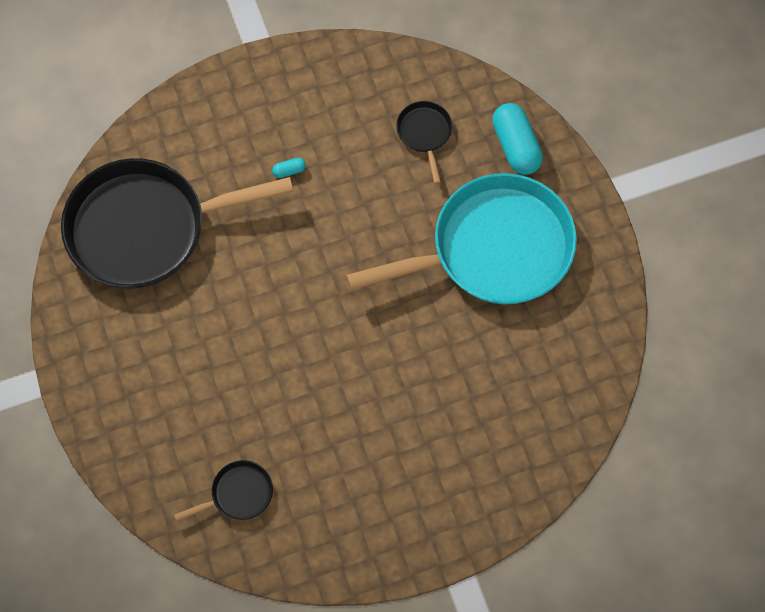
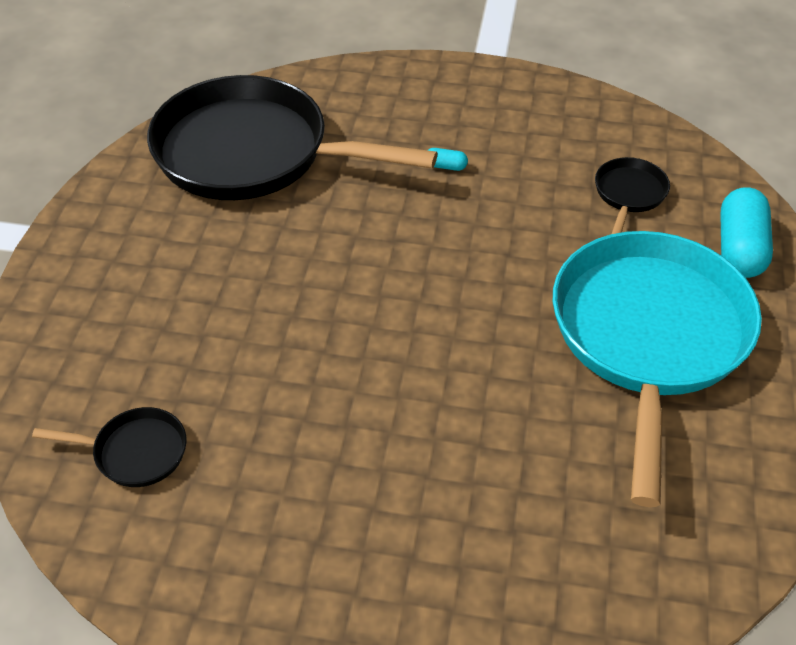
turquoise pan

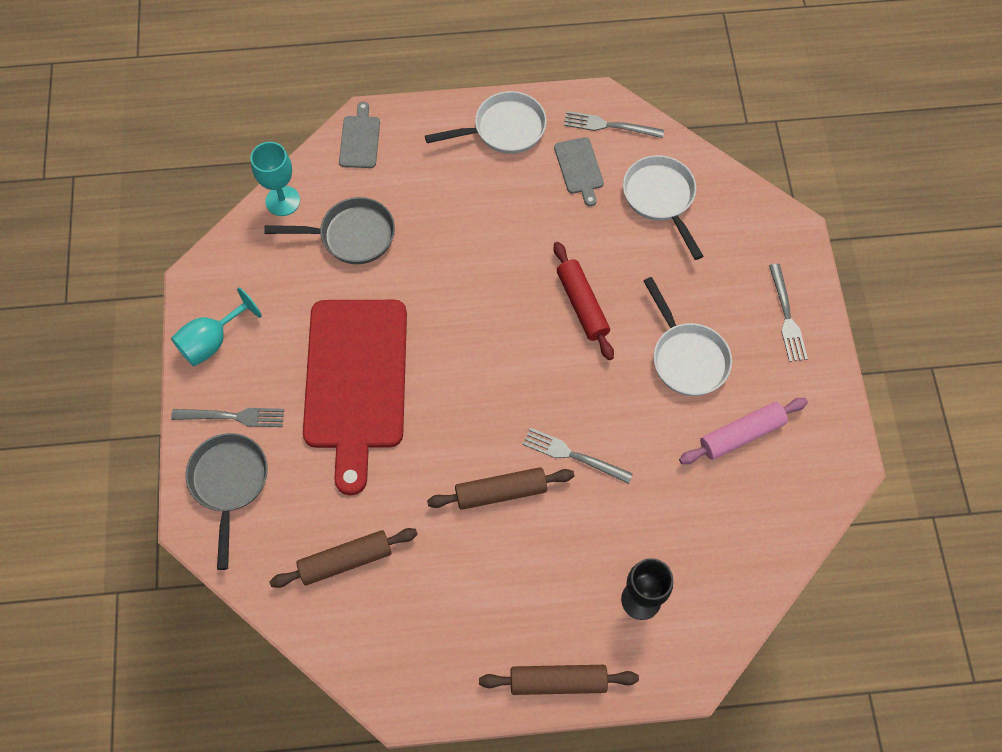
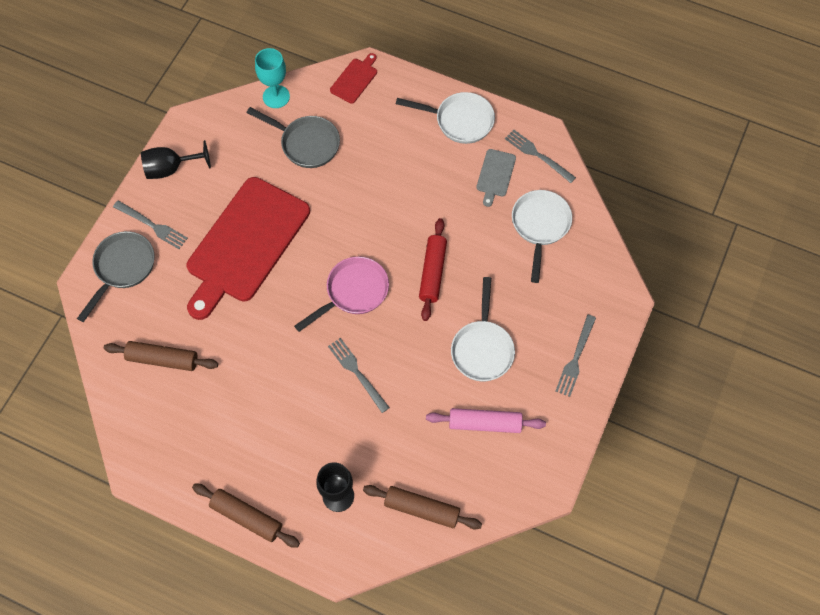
black goblet (no. 1 from left)
pink pan
red cutting board (no. 2 from left)
brown rolling pin (no. 3 from left)

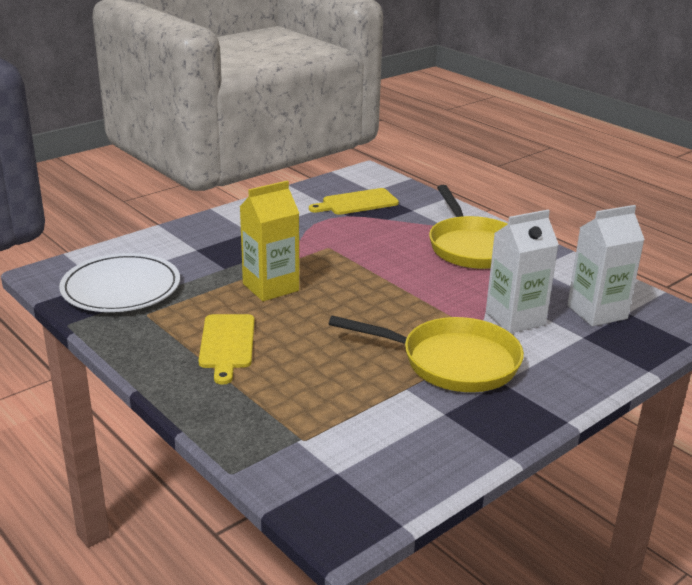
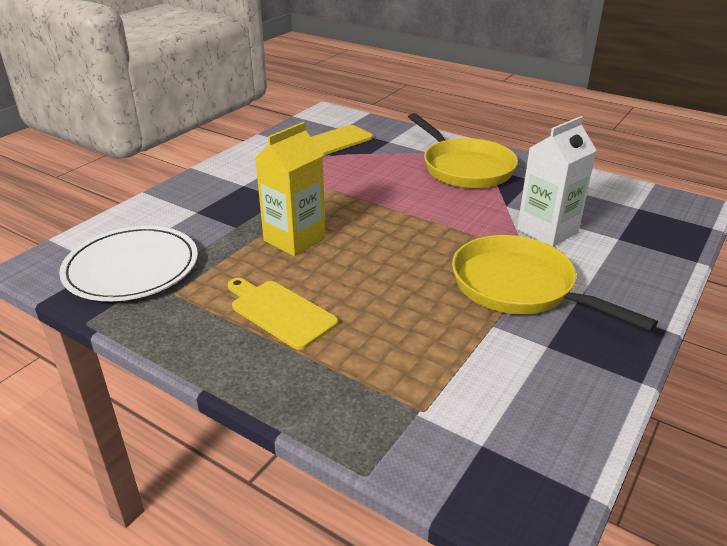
yellow cutting board (no. 1 from left)
yellow pan (no. 2 from left)
white carton (no. 2 from left in the first image)

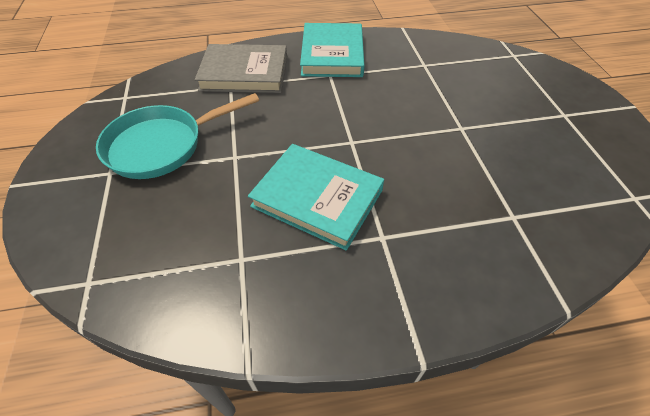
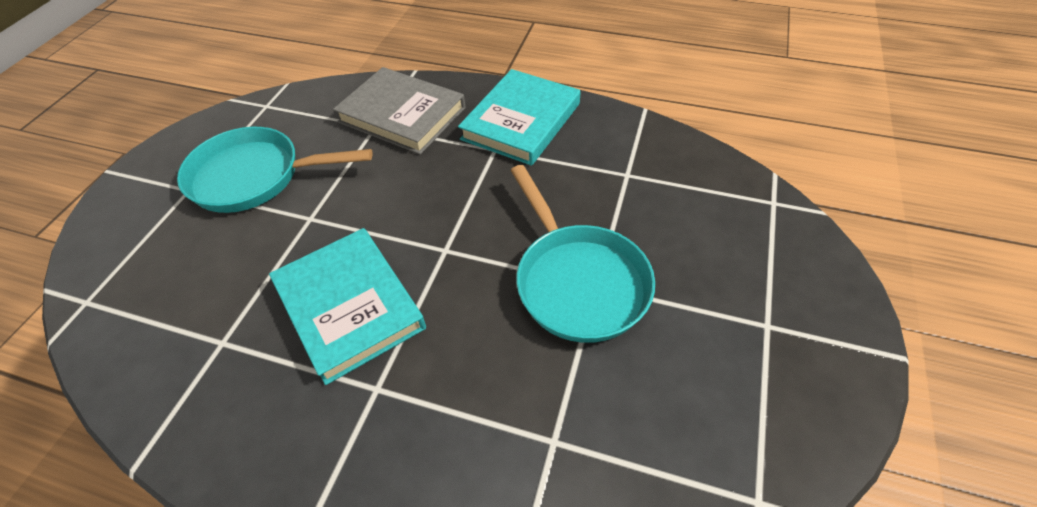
turquoise pan (no. 2 from left)

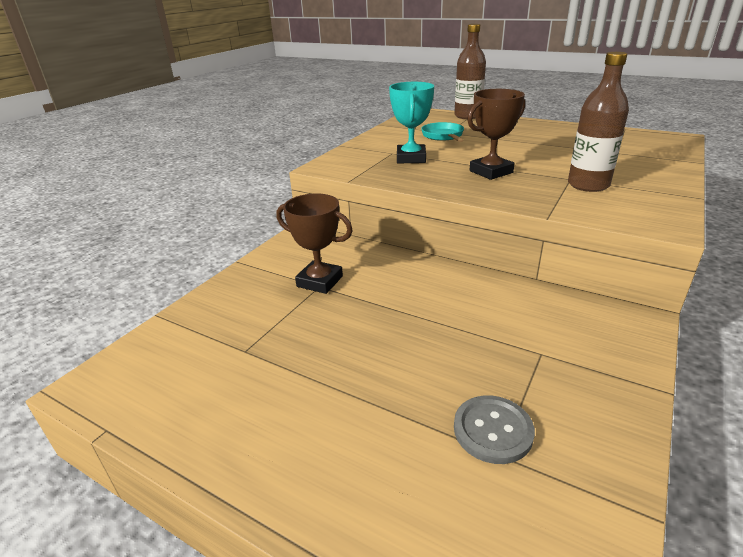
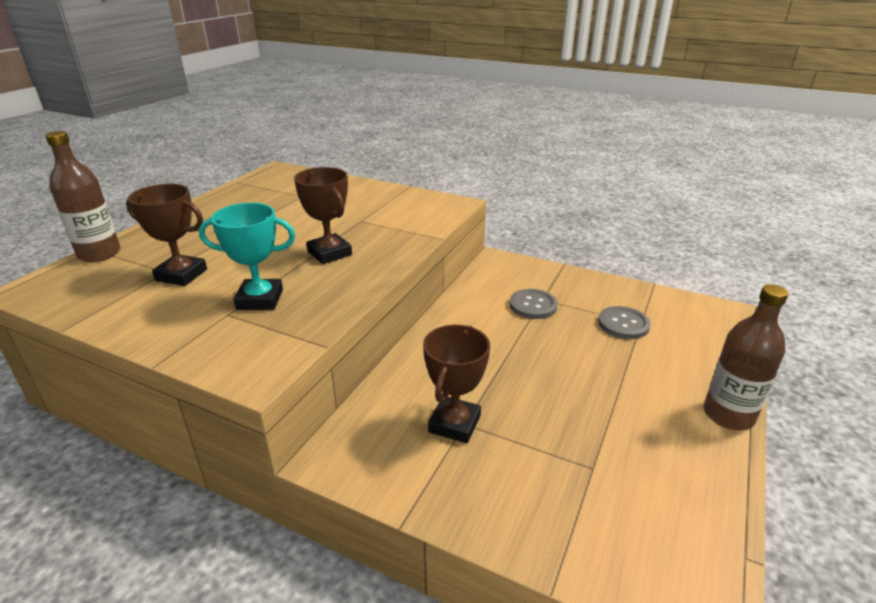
brown trophy (no. 1 from left)
grey button (no. 1 from left)
brown bottle (no. 2 from left)

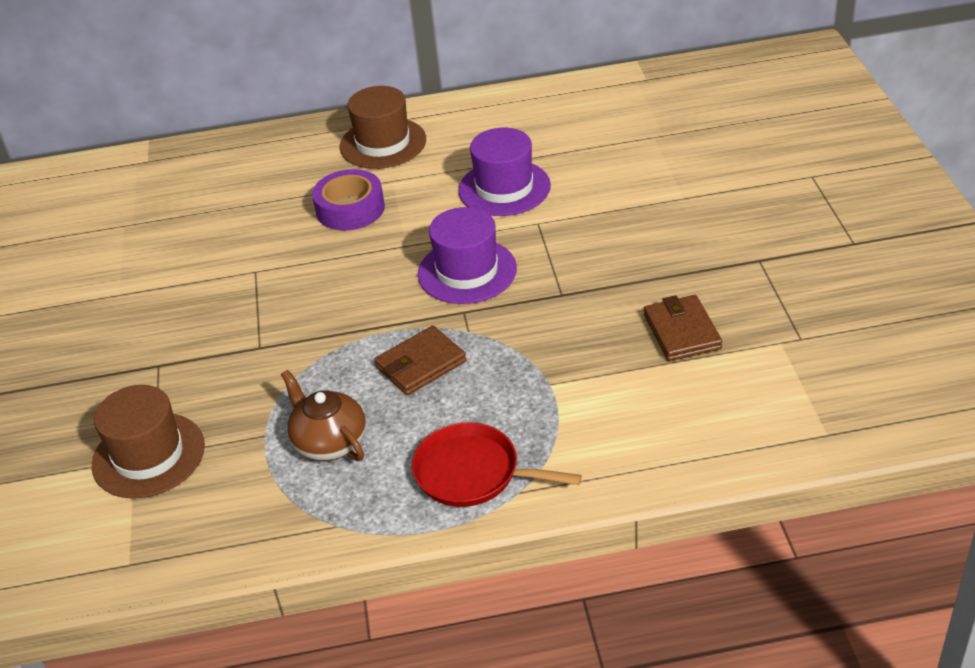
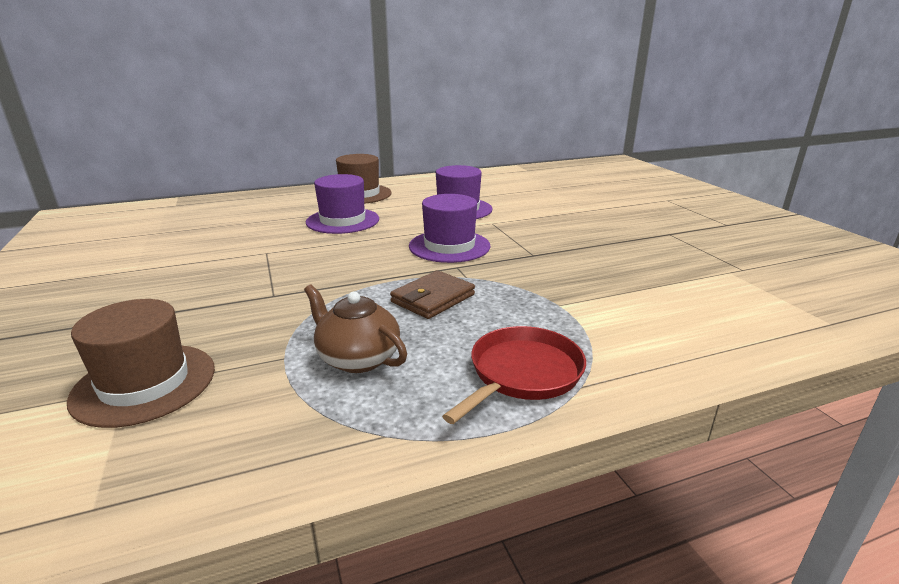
purple hat (no. 1 from left)
red pan
brown wallet (no. 2 from left in the first image)

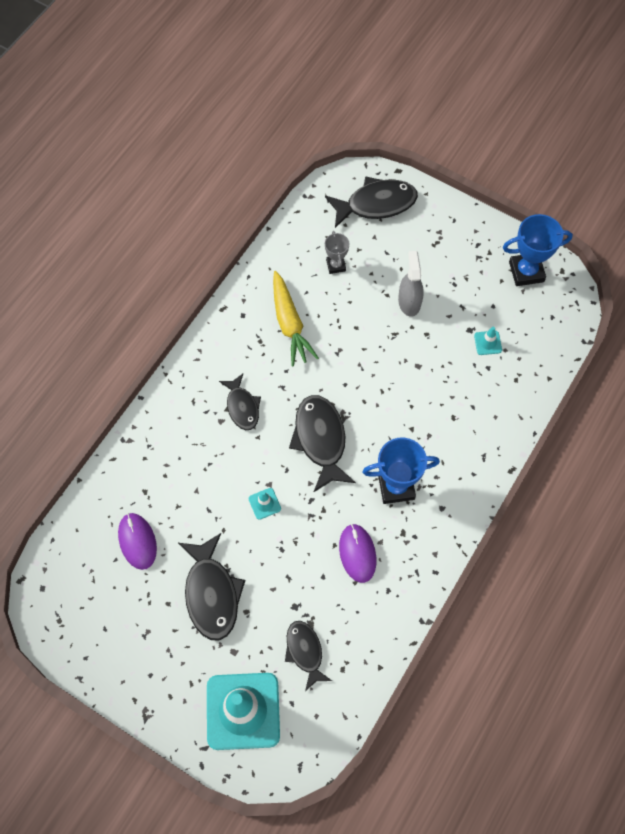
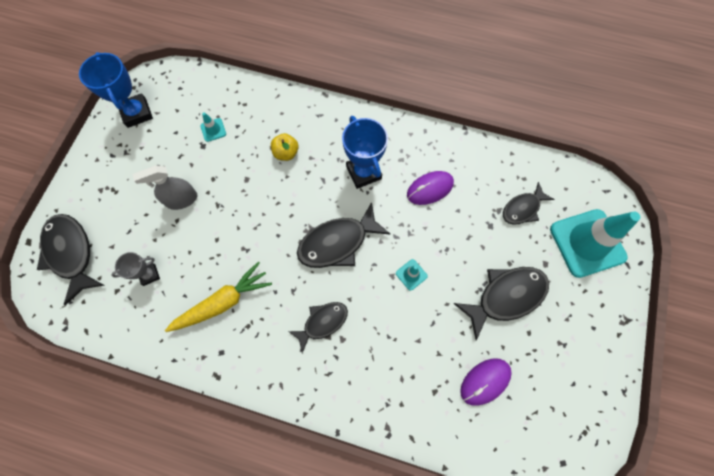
yellow apple

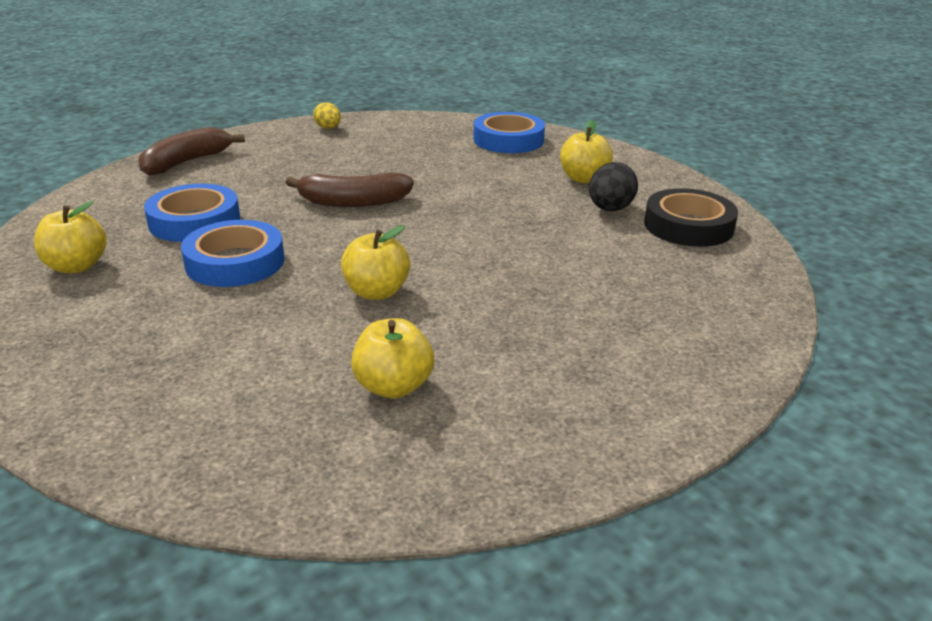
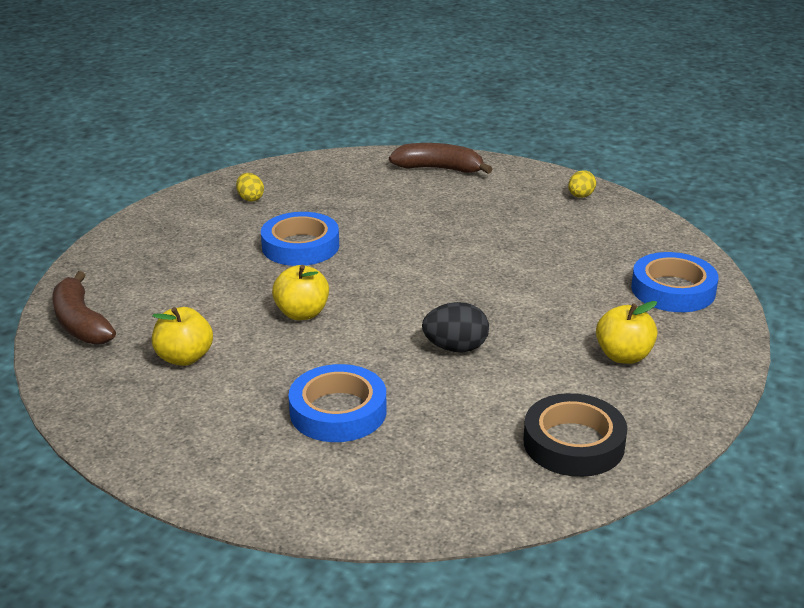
brown banana (no. 1 from left)
yellow egg (no. 1 from left)
blue tape (no. 2 from left)
black egg

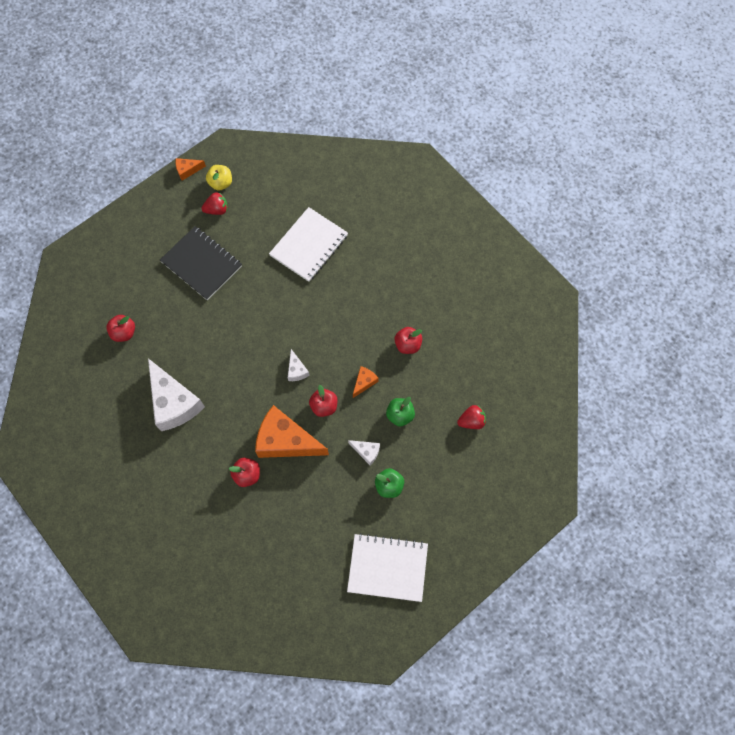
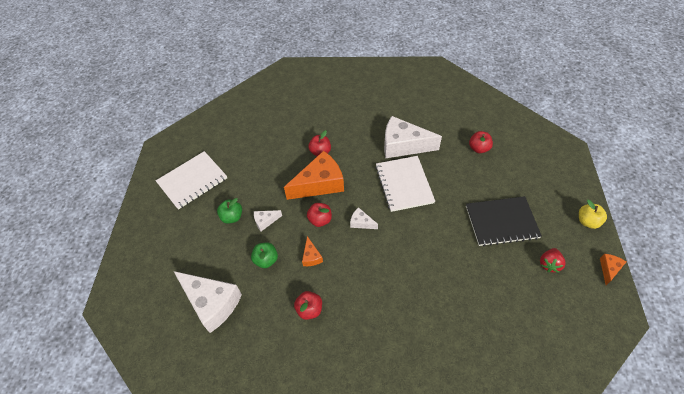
white cheese (no. 1 from left)
white notebook (no. 2 from left)
yellow apple

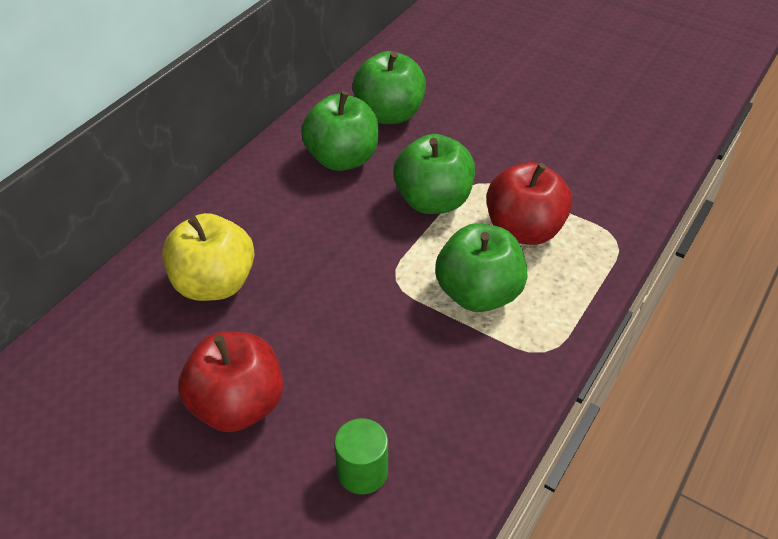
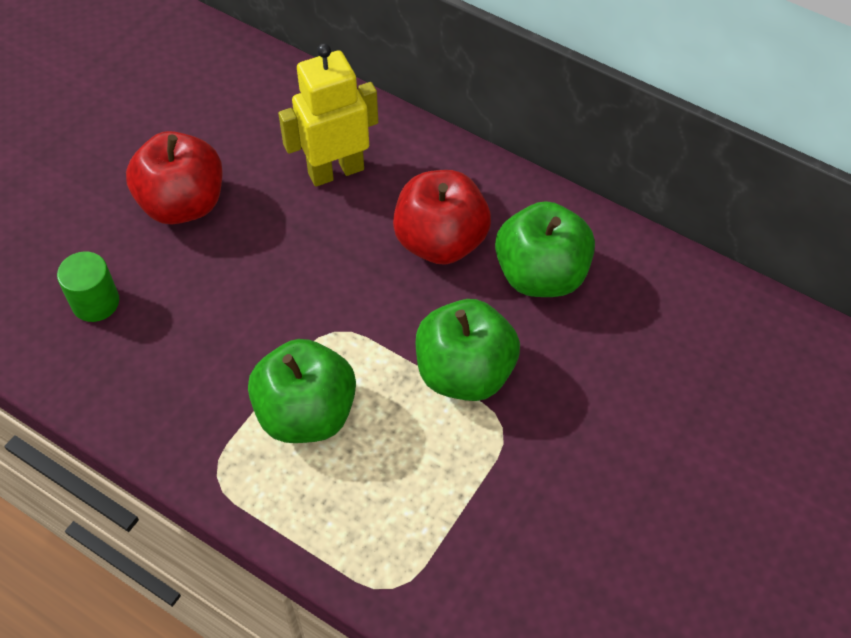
yellow robot
red apple (no. 2 from left)
green apple (no. 2 from left in the first image)

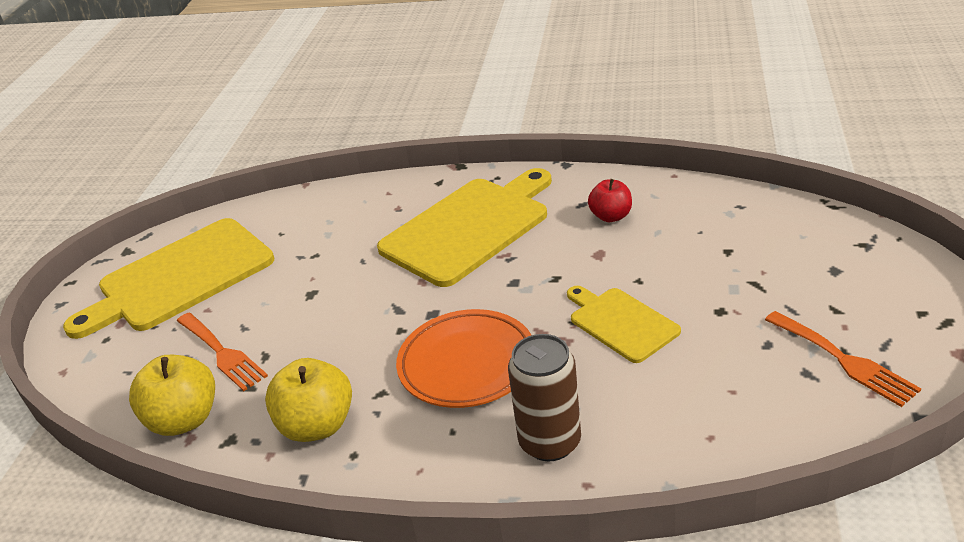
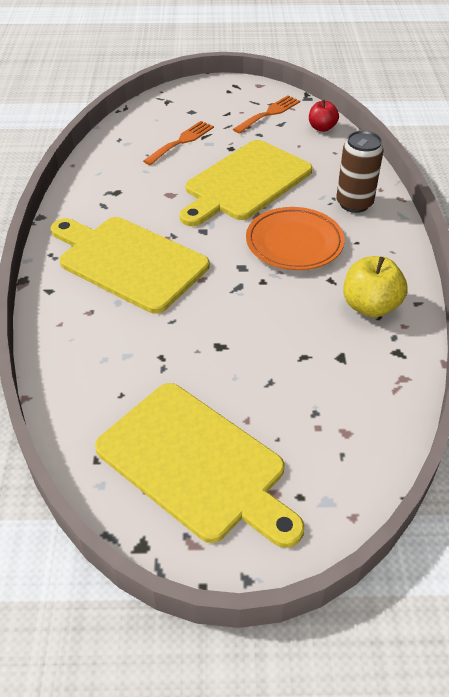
orange fork (no. 1 from left)
yellow cutting board (no. 3 from left)
red apple
yellow apple (no. 1 from left in the first image)

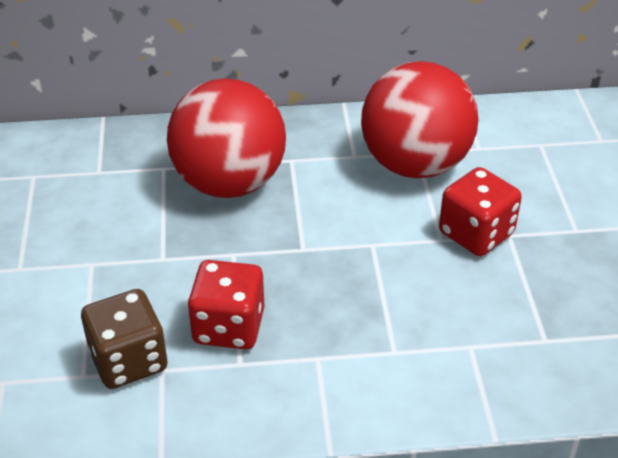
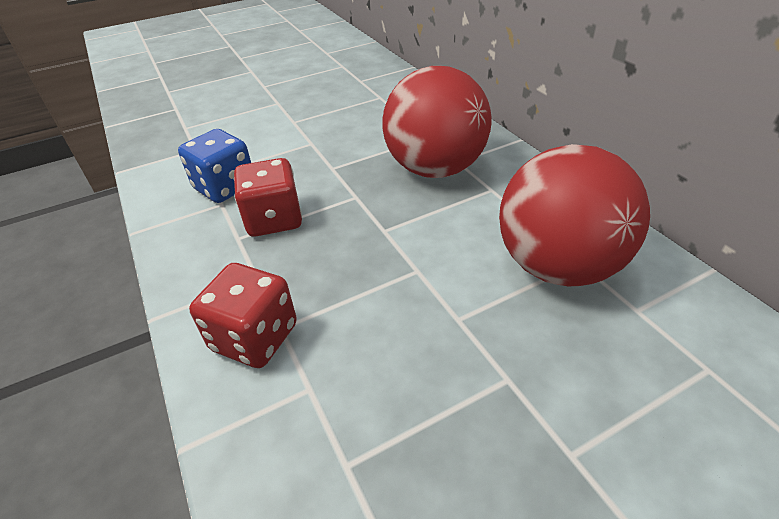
blue dice
red dice (no. 1 from left)

